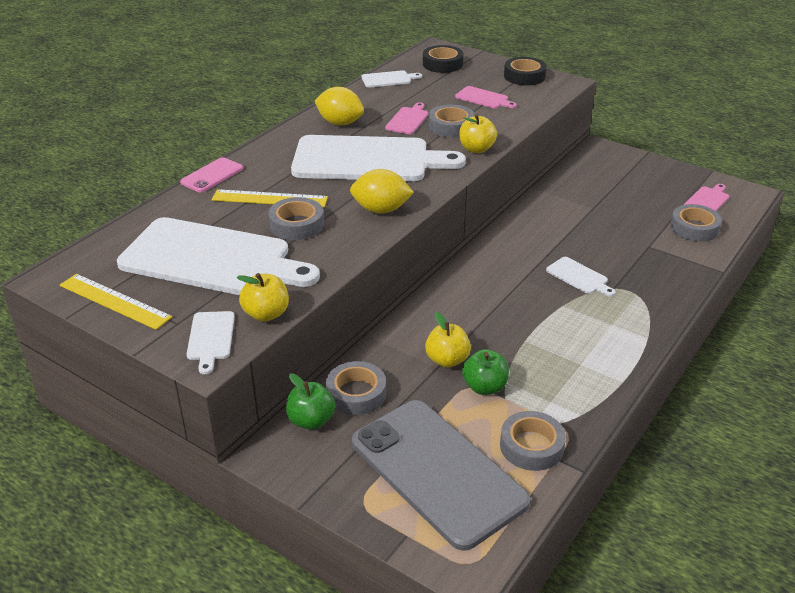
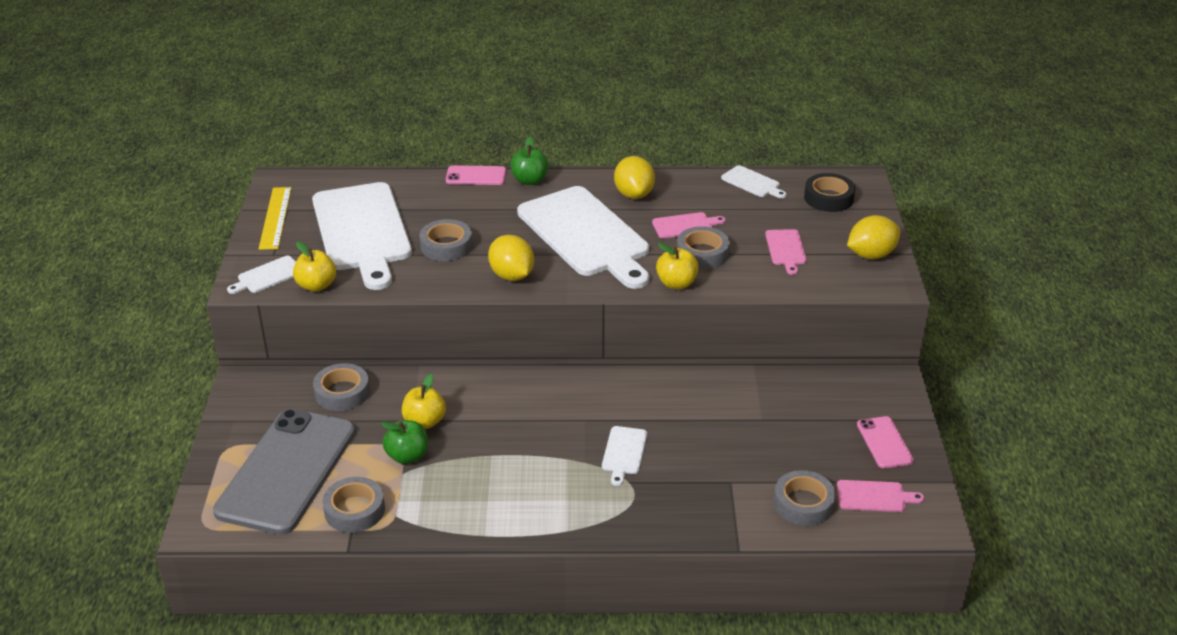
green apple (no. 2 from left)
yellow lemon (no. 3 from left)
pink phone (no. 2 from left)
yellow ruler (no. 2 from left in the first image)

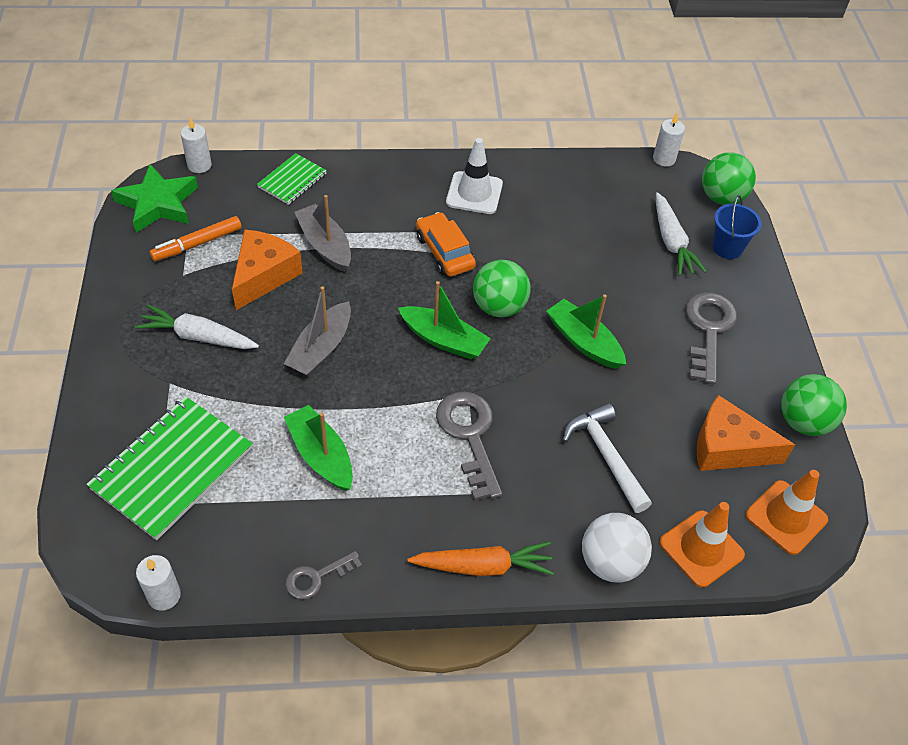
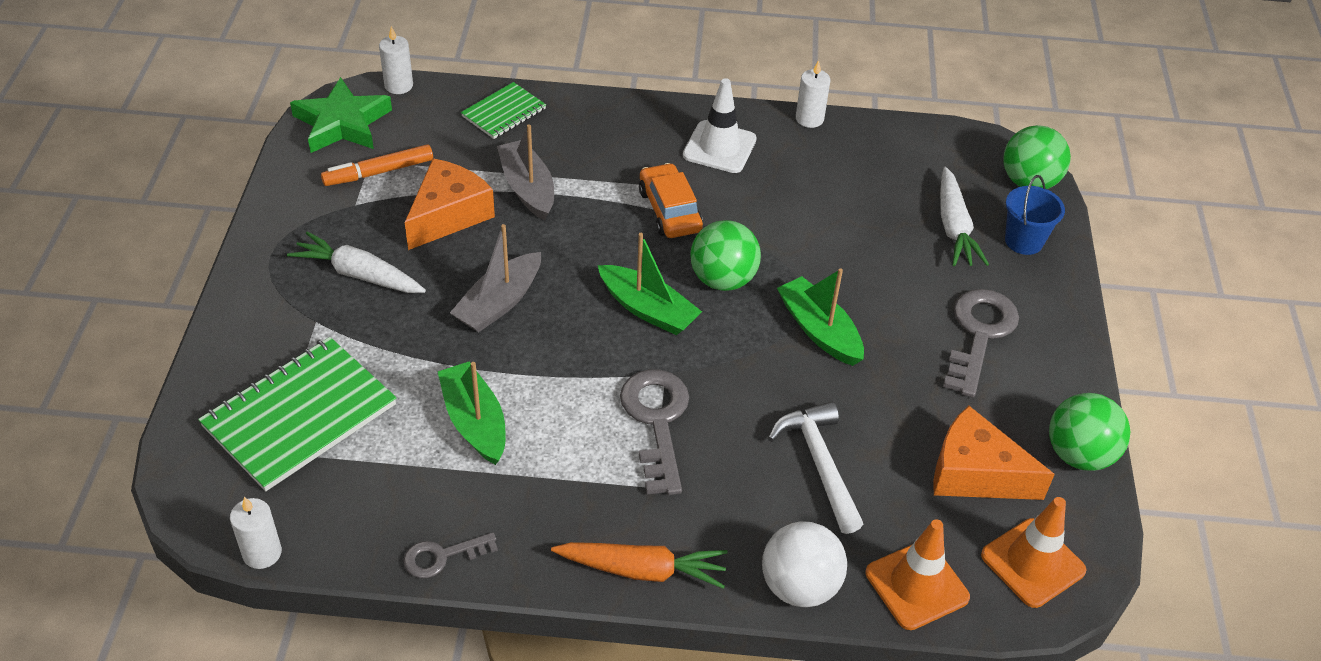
white candle (no. 3 from left)

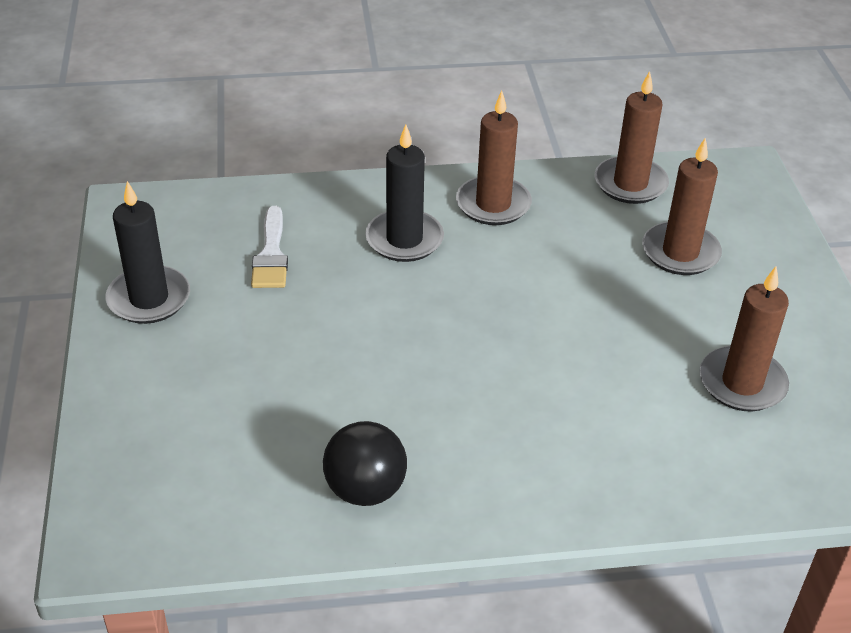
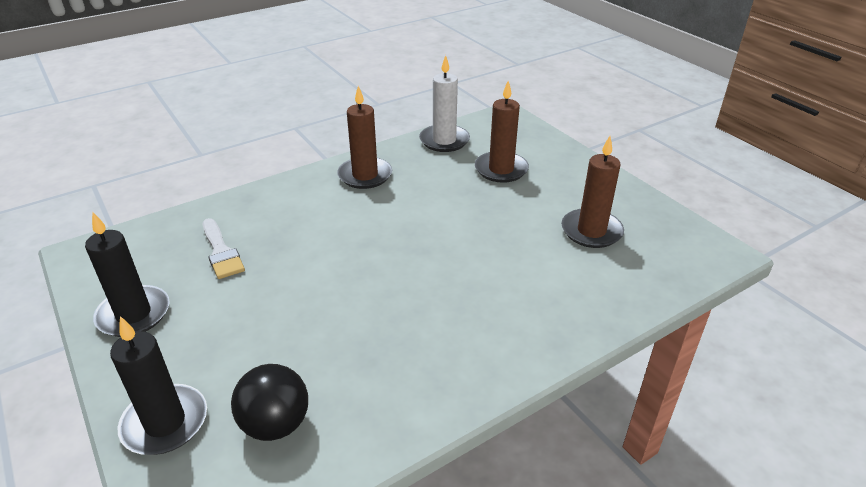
black candle (no. 2 from left)
black ball
white candle

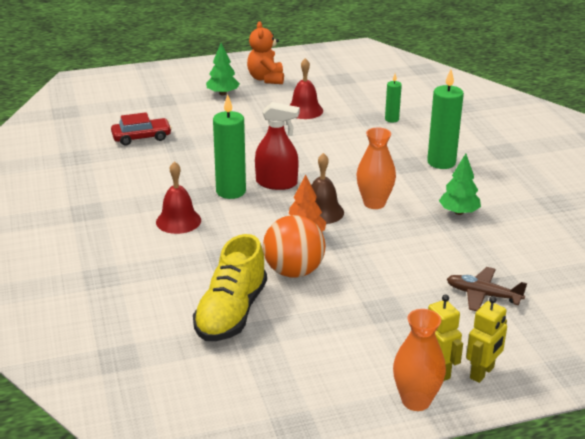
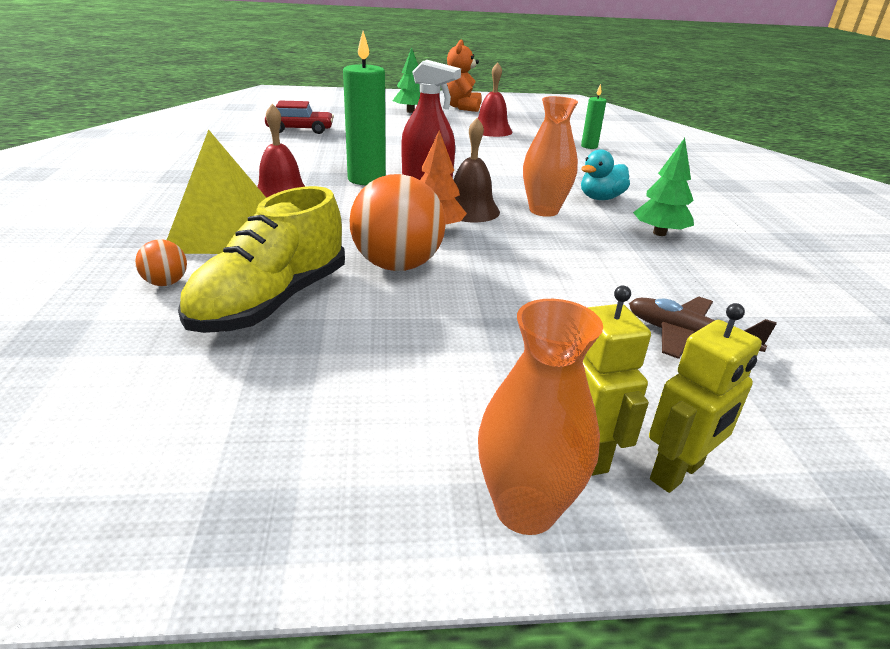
orange ball (no. 1 from left)
yellow pyramid
turquoise duck
green candle (no. 3 from left in the first image)

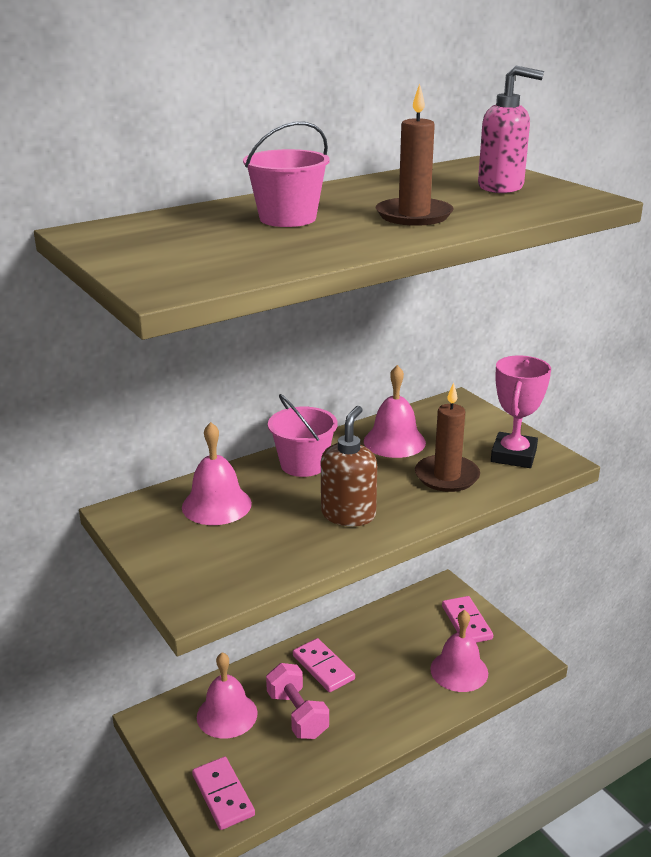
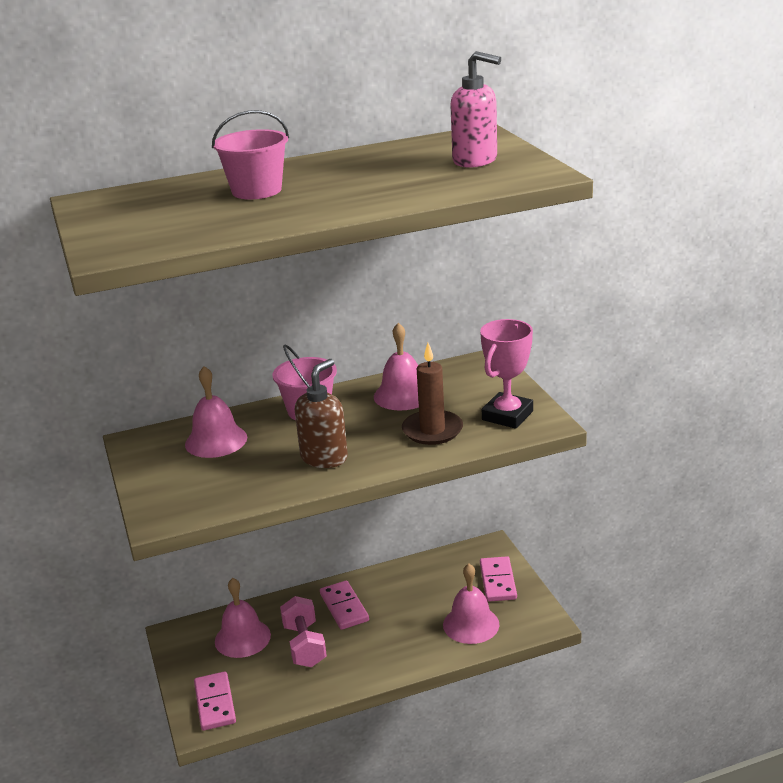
brown candle (no. 1 from left in the first image)

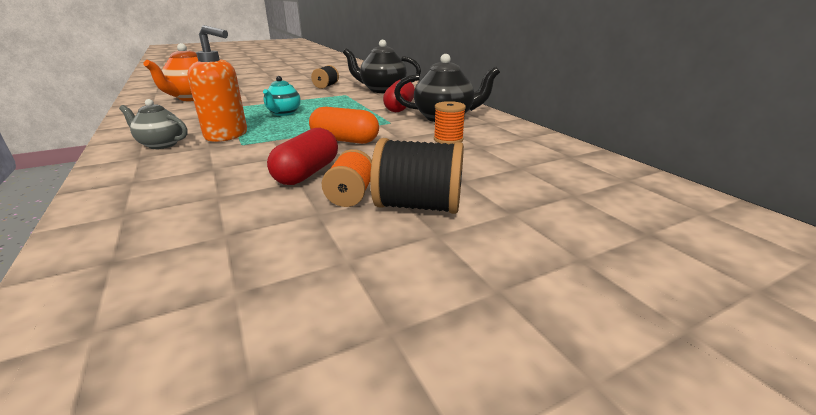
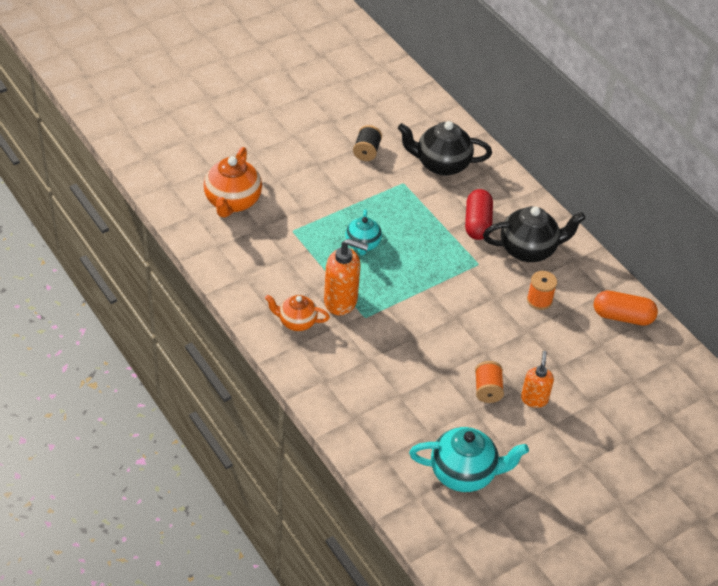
orange teapot (no. 2 from left)
turquoise teapot (no. 2 from left)
orange soap dispenser (no. 2 from left)
orange capsule
red capsule (no. 1 from left in the first image)

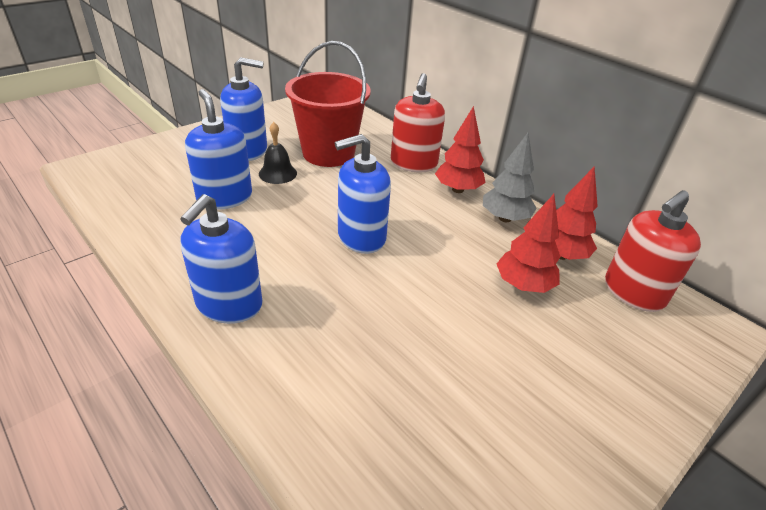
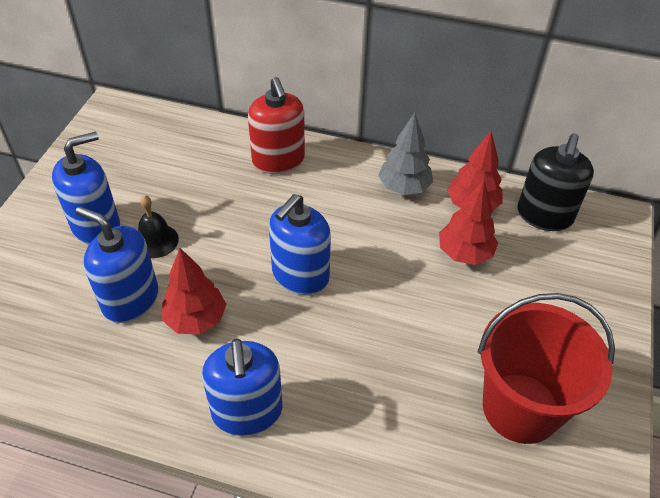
red tree (no. 1 from left)
red bucket
black soap dispenser

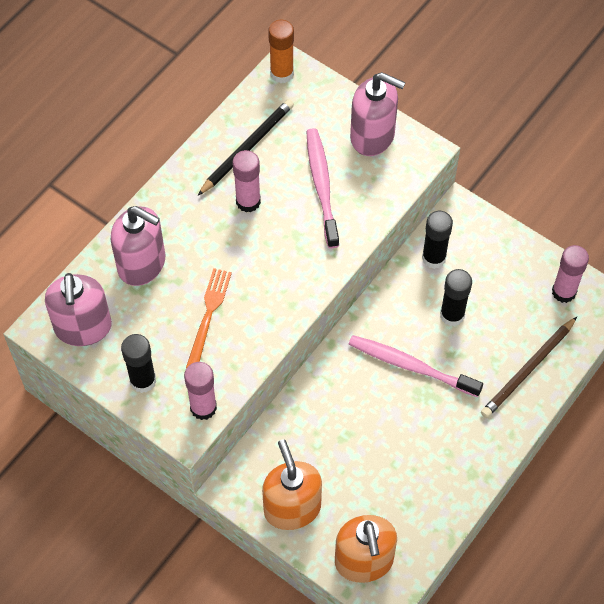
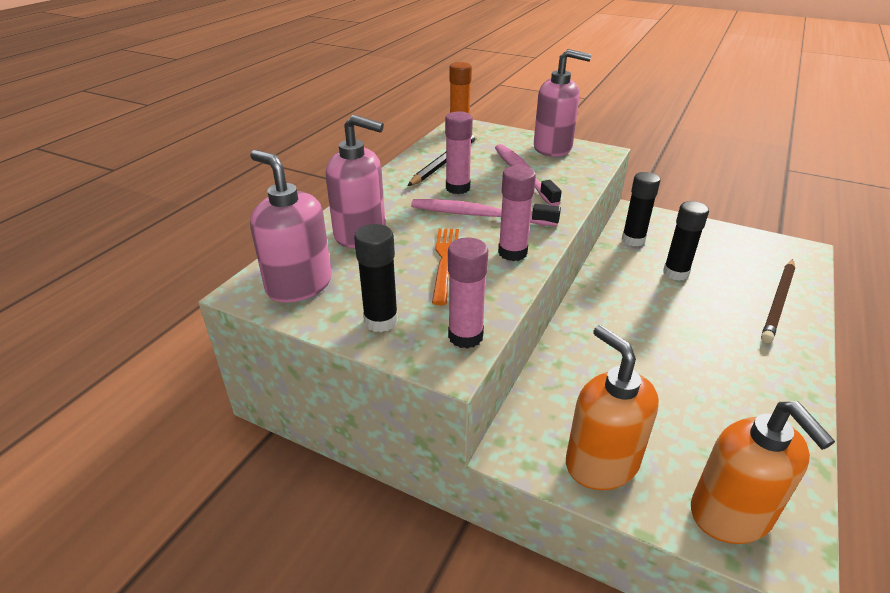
pink soap dispenser (no. 1 from left)
pink toothbrush (no. 1 from left)
pink glue stick (no. 3 from left)

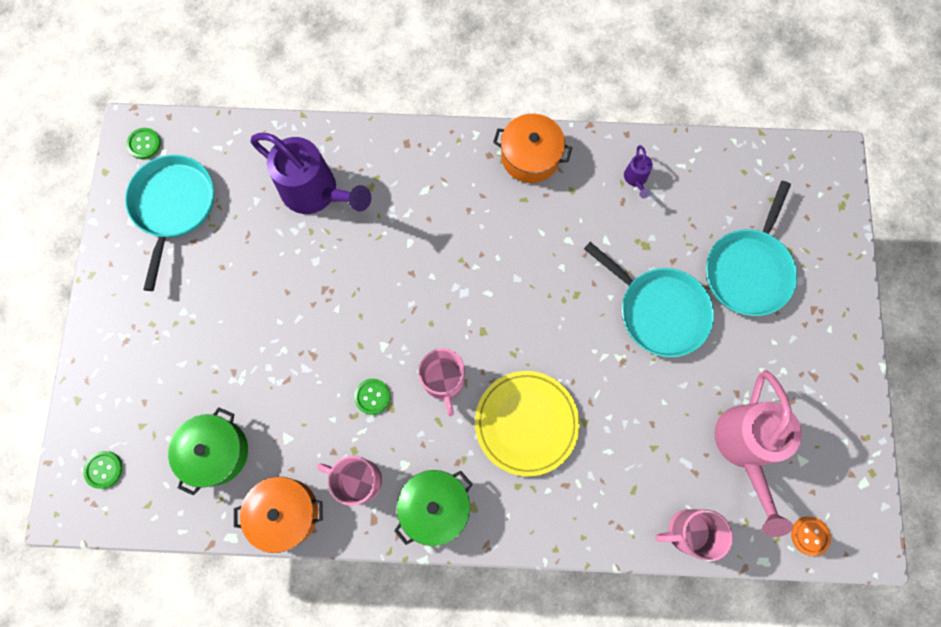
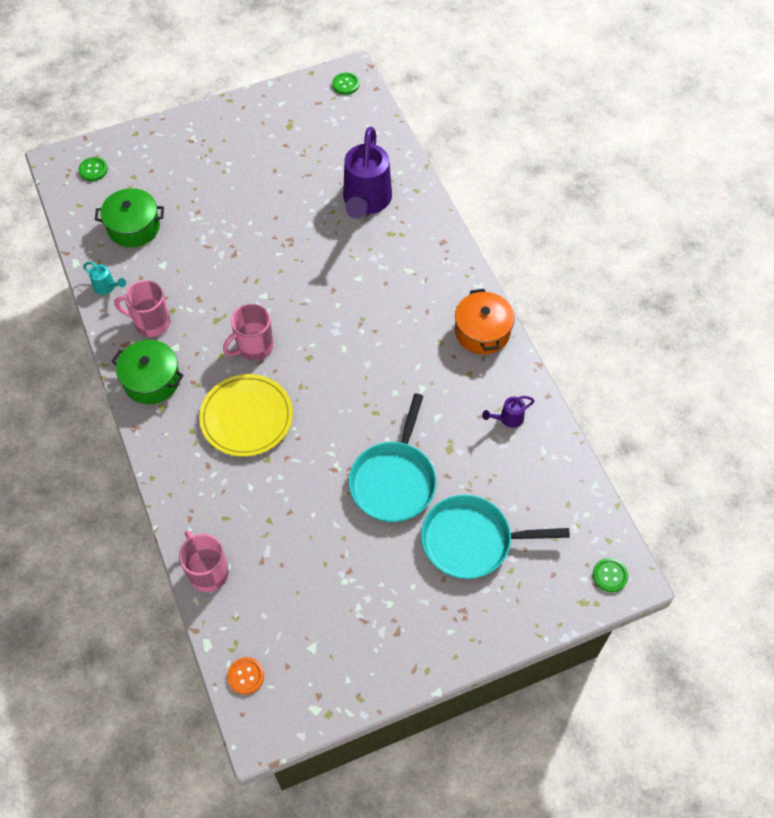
turquoise watering can
pink mug (no. 1 from left)
green button (no. 3 from left)
turquoise pan (no. 1 from left in the first image)
pink watering can

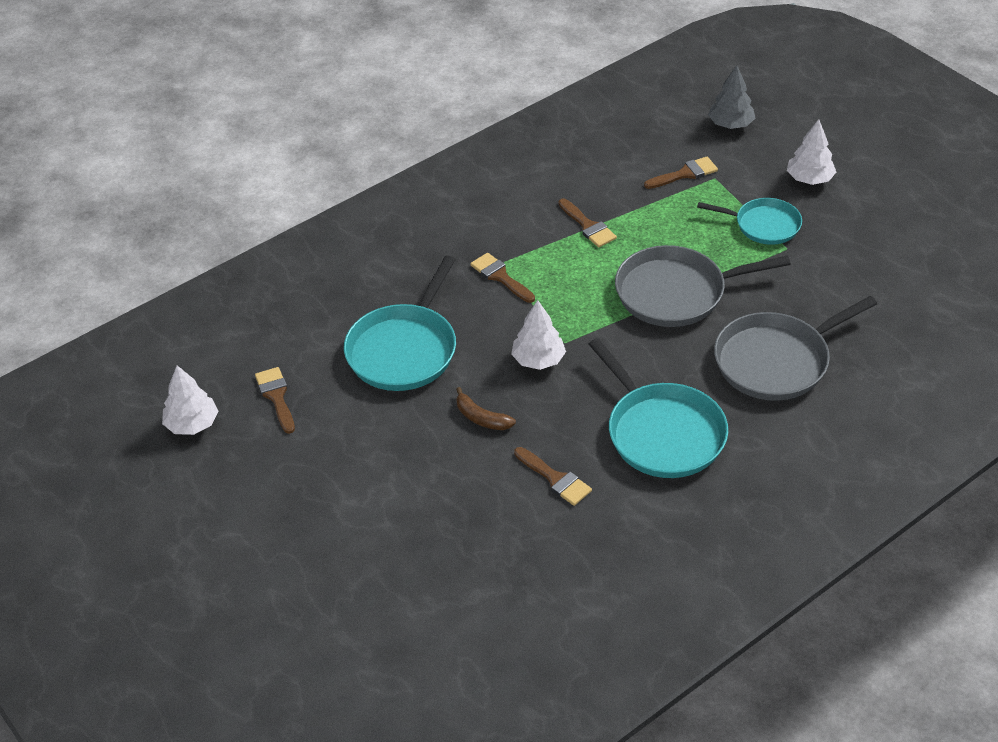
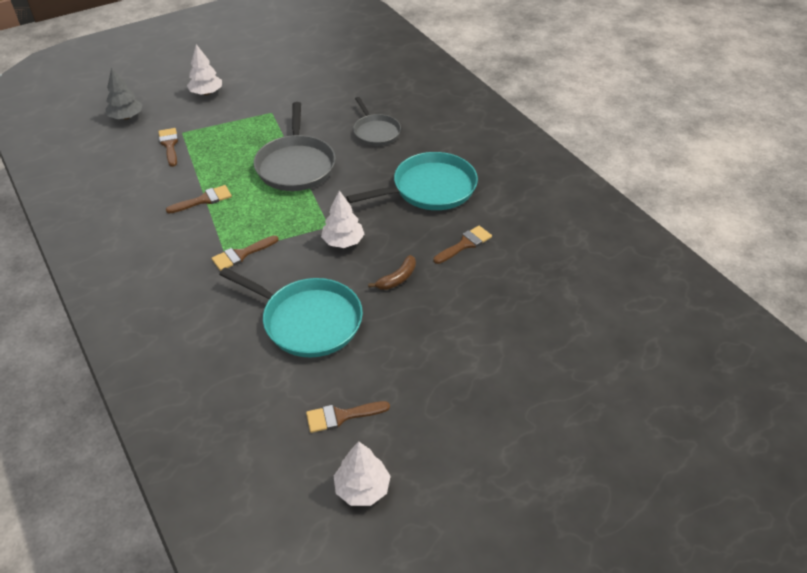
grey pan (no. 2 from left)
turquoise pan (no. 3 from left in the first image)

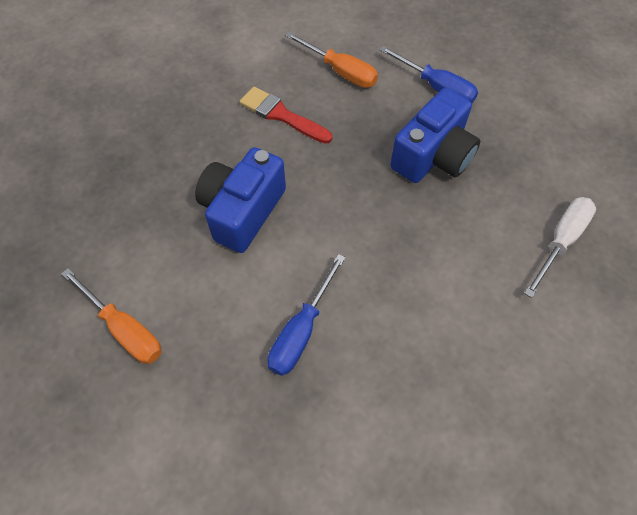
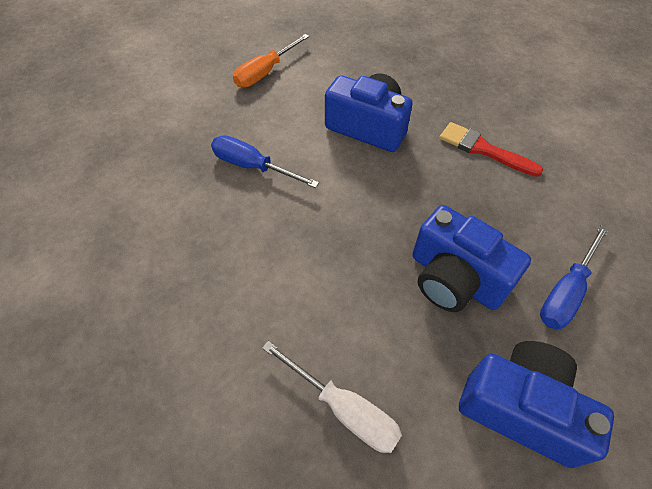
red brush
blue camera (no. 3 from left)
orange screwdriver (no. 2 from left in the first image)

